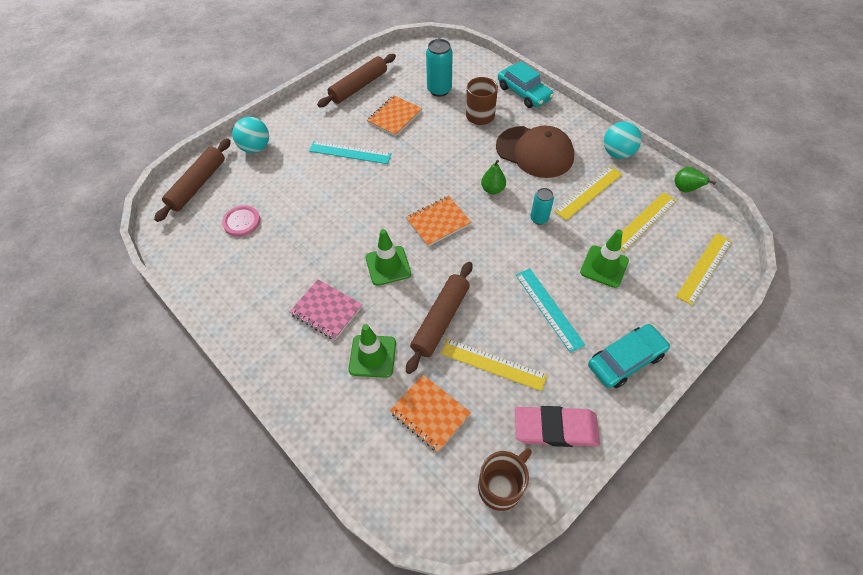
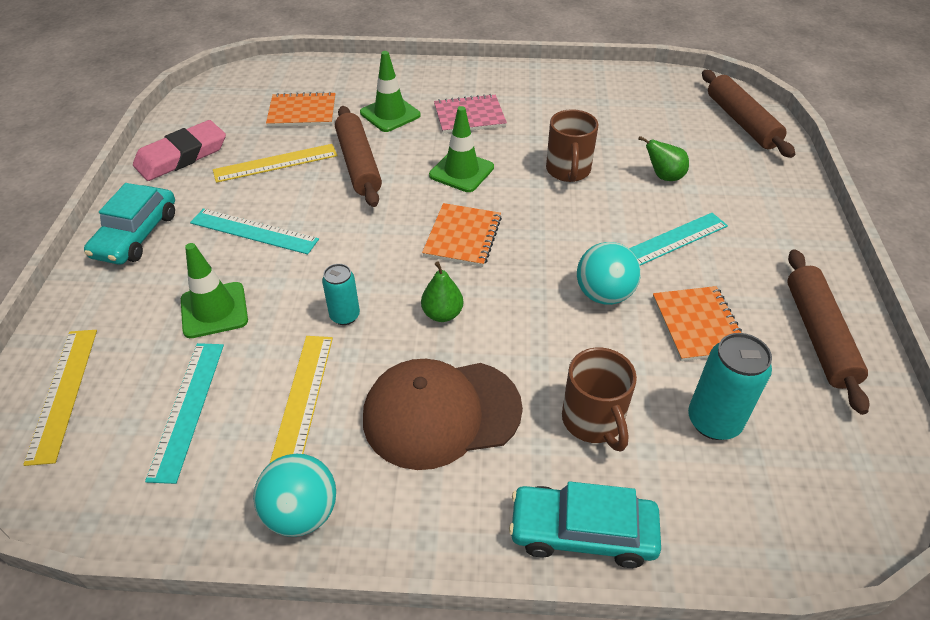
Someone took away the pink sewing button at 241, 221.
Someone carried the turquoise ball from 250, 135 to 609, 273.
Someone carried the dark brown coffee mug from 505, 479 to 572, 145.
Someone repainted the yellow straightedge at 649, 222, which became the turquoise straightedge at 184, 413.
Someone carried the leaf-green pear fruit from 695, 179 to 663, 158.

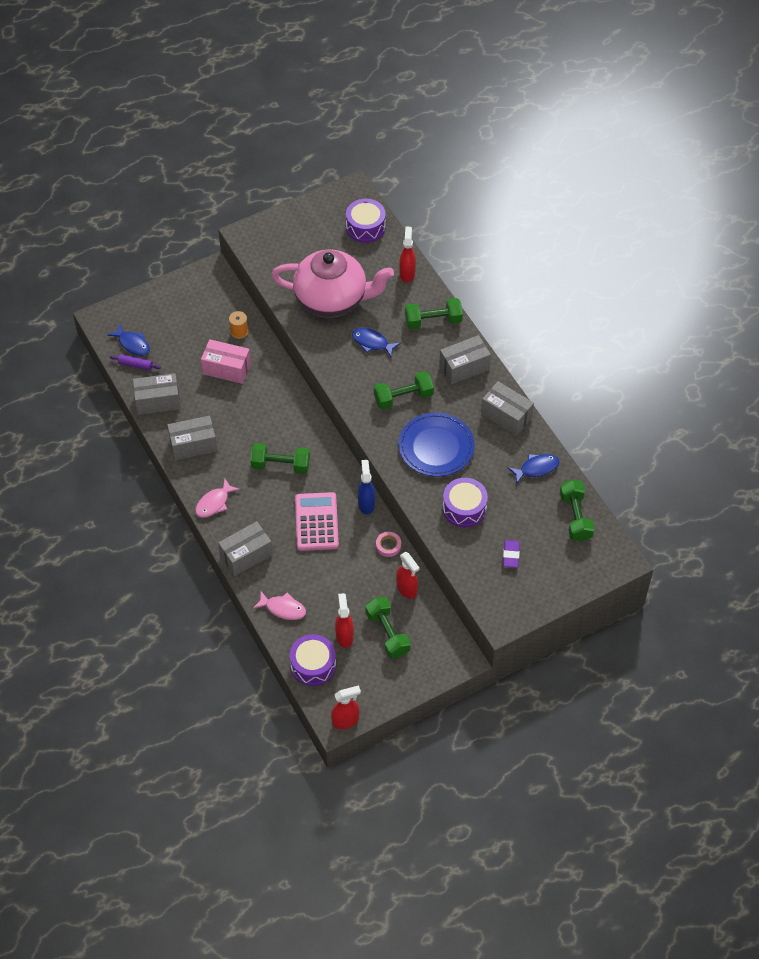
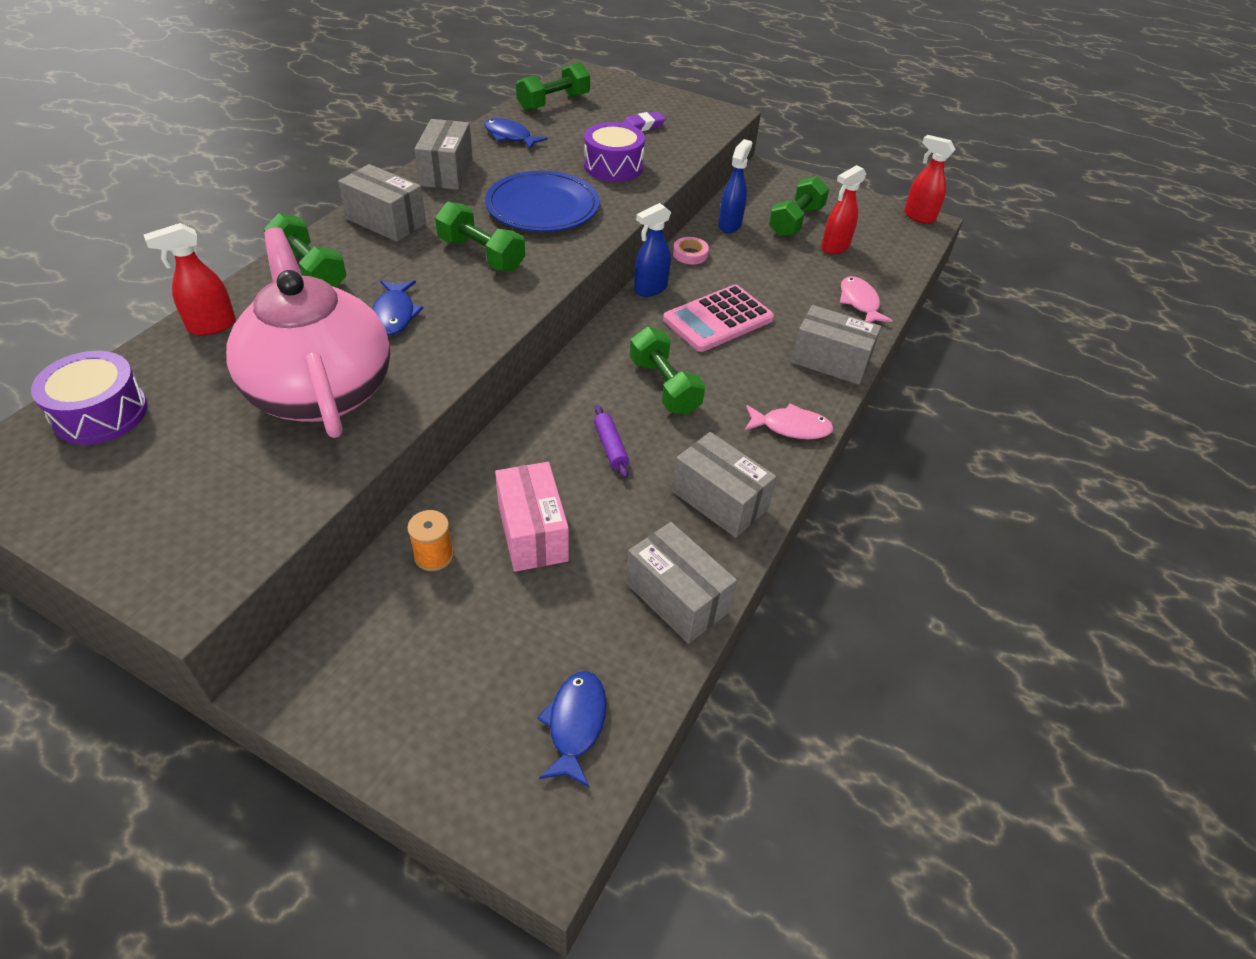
Someone carried the violet dough roller from 135, 362 to 611, 442.
Someone took away the violet snare drum at 313, 660.
Someone repainted the red spray bottle at 408, 575, which became the cobalt spray bottle at 735, 186.

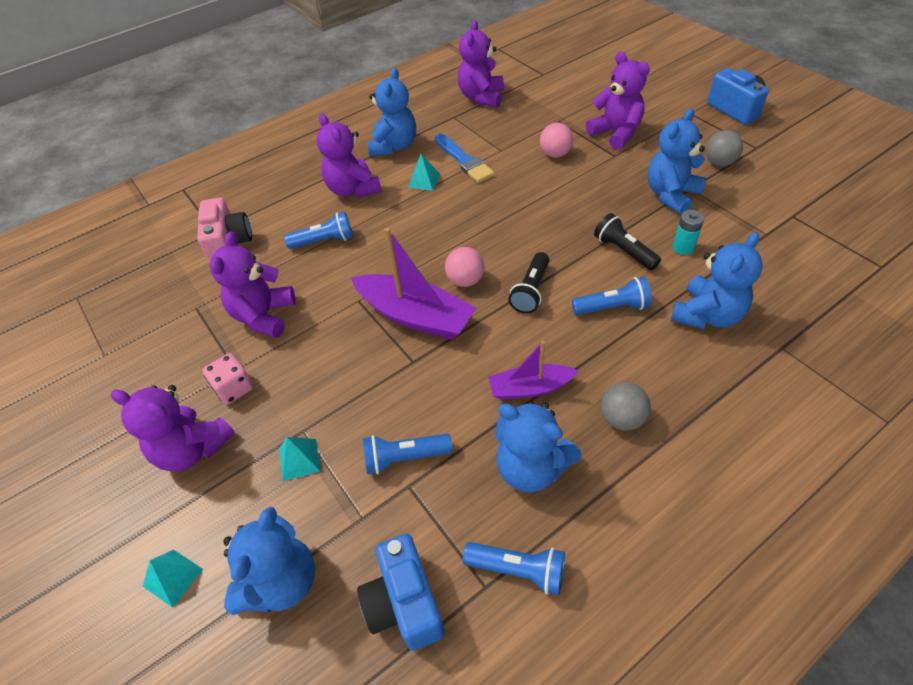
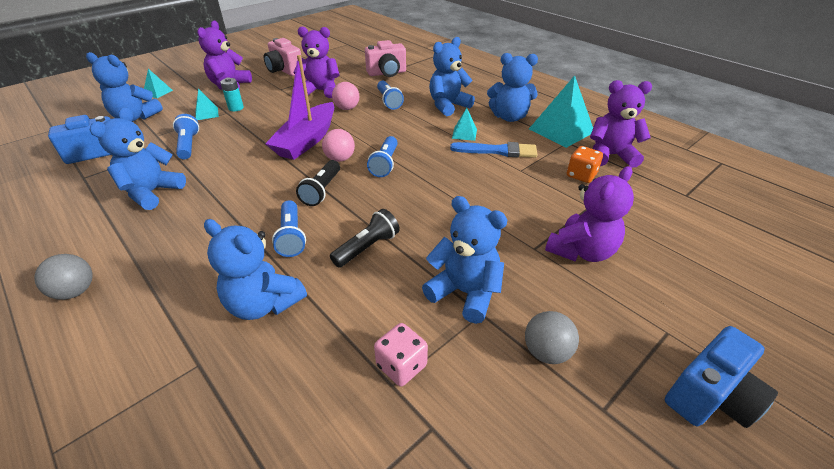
Someone carried the pink dice from 228, 378 to 401, 354.
Someone repainted the violet stuffed bear at 349, 156, which became the cobalt stuffed bear at 452, 76.
Someone rotated the cobalt paintbrush at 465, 158 by 135 degrees counterclockwise.
Someone carried the cobalt pocket torch from 514, 568 to 382, 156.
Someone took away the violet toy boat at 533, 370.
Someone rotated the ebony pocket torch at 528, 283 by 90 degrees counterclockwise.
Someone carried the pink ball from 556, 140 to 345, 96.
Someone carried the gray ball from 626, 406 to 64, 277.
Someone carried the turquoise power cell from 688, 232 to 232, 94.
Someone put down the pink camera at 283, 57.
Someone put down the turquoise pyramid at 561, 111.
Someone put down the bright orange dice at 585, 164.

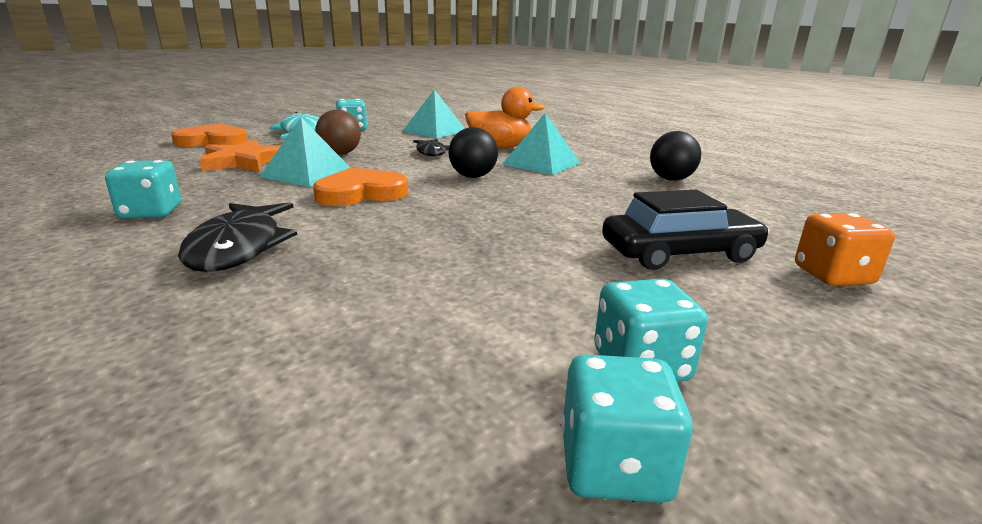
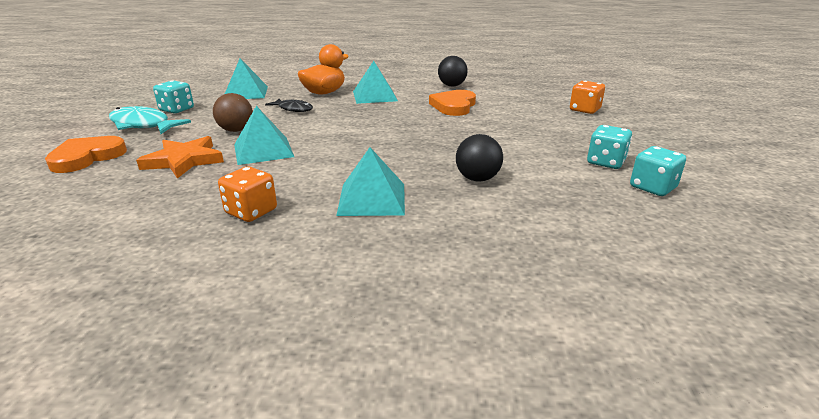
Someone repainted the turquoise dice at 143, 189, which became the bright orange dice at 247, 194.
Someone swapped the ebony toy fish at 237, 237 for the turquoise pyramid at 370, 181.
Someone carried the bright orange heart shape from 360, 187 to 452, 103.
Someone carried the ebony ball from 473, 152 to 479, 158.
Someone took away the ebony toy car at 686, 230.

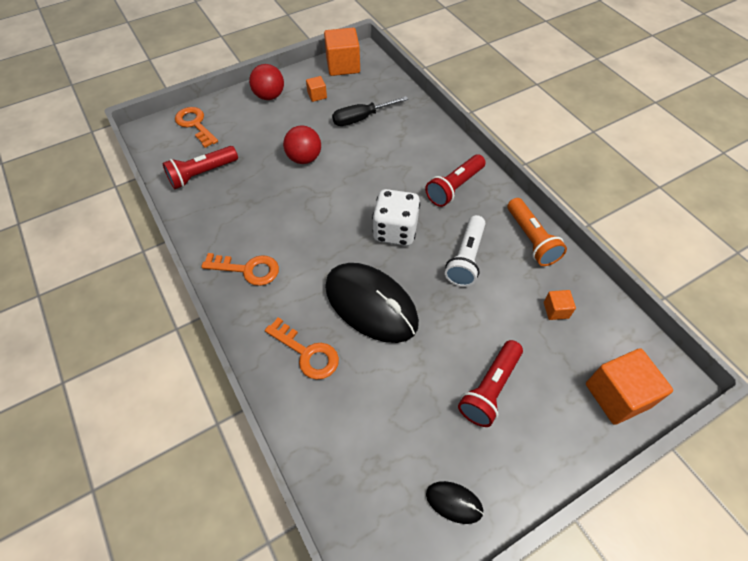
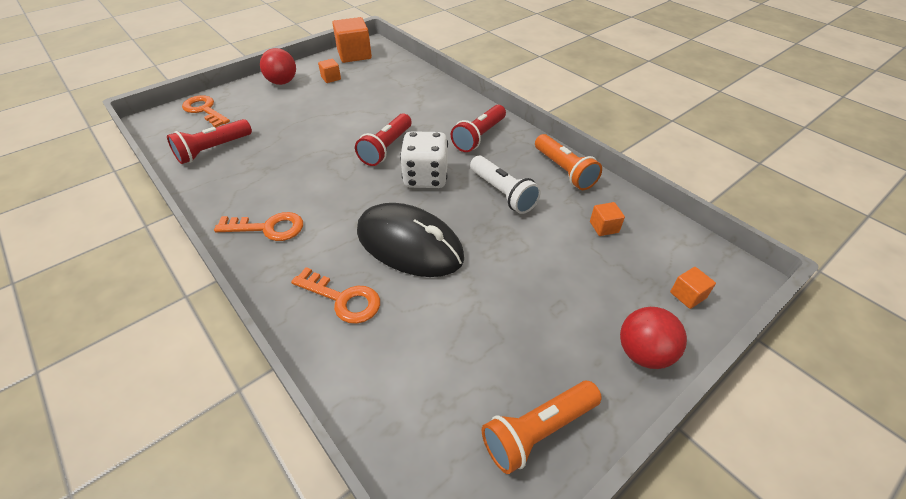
Someone carried the red ball from 302, 144 to 653, 338.
Someone took away the ebony hand screwdriver at 370, 111.
Someone swapped the ebony computer mouse at 455, 502 for the bright orange pocket torch at 542, 427.
Someone rotated the white pocket torch at 465, 251 by 45 degrees counterclockwise.
Someone carried the red pocket torch from 490, 383 to 383, 139.
Someone scaled the bright orange cube at 629, 386 by 0.49.

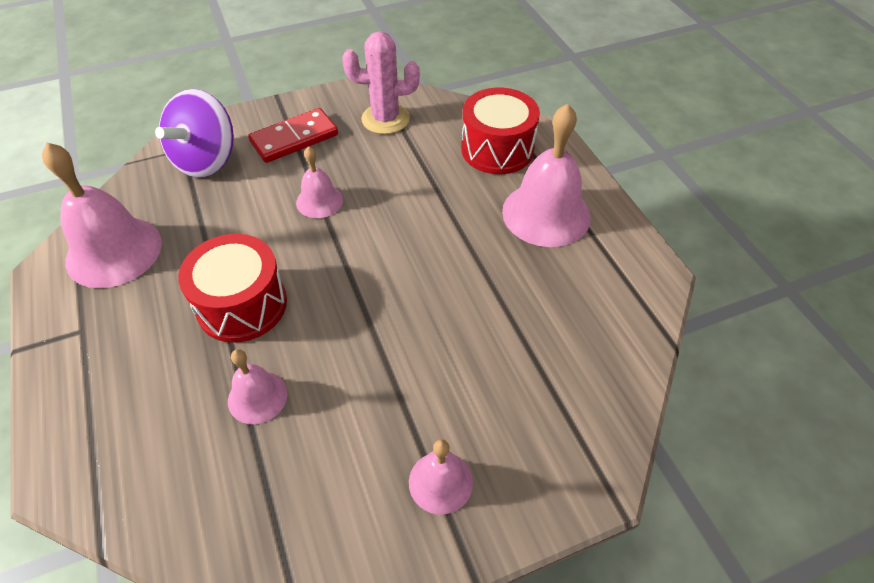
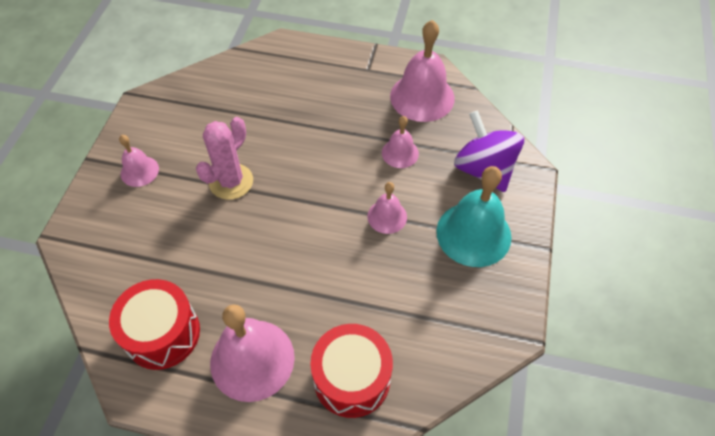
Someone carried the red snare drum from 232, 288 to 154, 324.
Someone carried the pink school bell from 257, 386 to 400, 142.
Someone swapped the red domino tile at 293, 135 for the turquoise school bell at 474, 216.
Someone carried the pink saguaro cactus from 381, 82 to 224, 158.

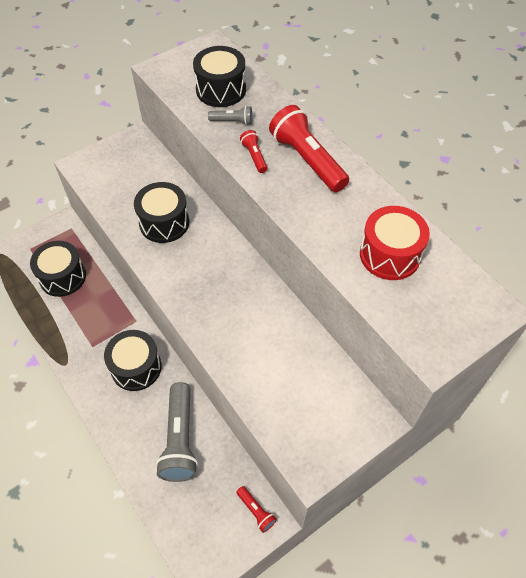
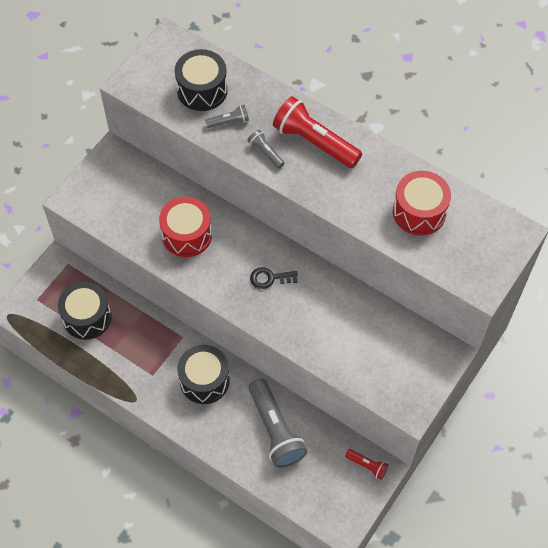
Someone repainted the ebony snare drum at 161, 212, which became the red snare drum at 185, 227.
Someone repainted the red pocket torch at 253, 151, which became the gray pocket torch at 266, 149.
Someone put down the ebony key at 274, 278.

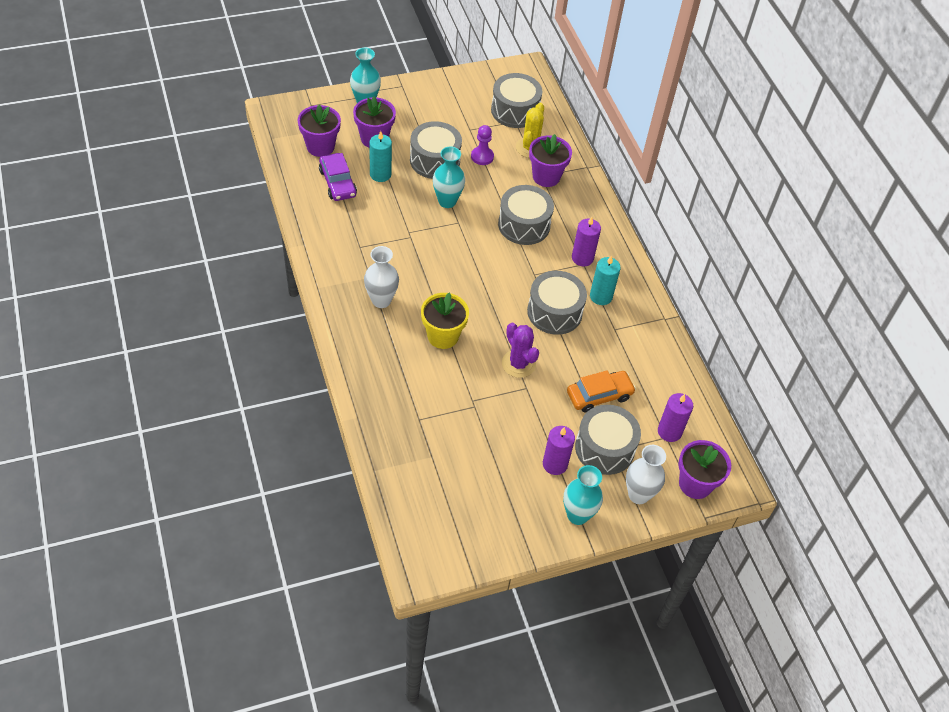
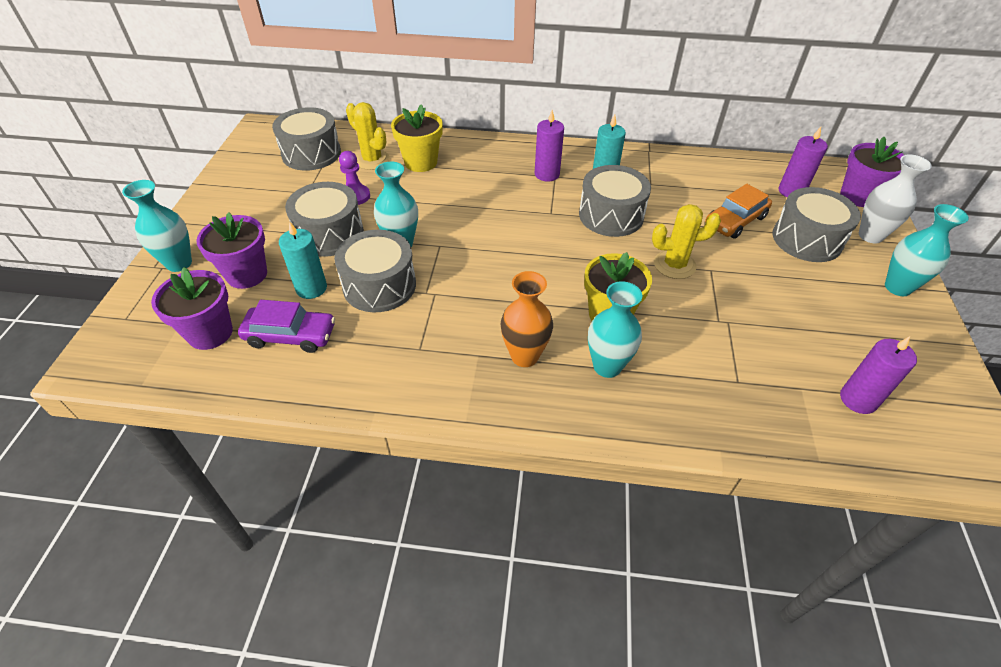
Someone repainted the white tall vase at 381, 277, which became the bright orange tall vase at 527, 319.
Someone carried the gray snare drum from 526, 215 to 375, 271.
Someone repainted the violet saguaro cactus at 520, 350, which became the yellow saguaro cactus at 686, 241.
Someone repainted the violet potted plant at 550, 160, which became the yellow potted plant at 417, 138.
Someone carried the violet wax candle from 559, 450 to 878, 375.
Someone rotated the bright orange toy car at 601, 391 by 135 degrees counterclockwise.
Someone put down the turquoise tall vase at 615, 329.

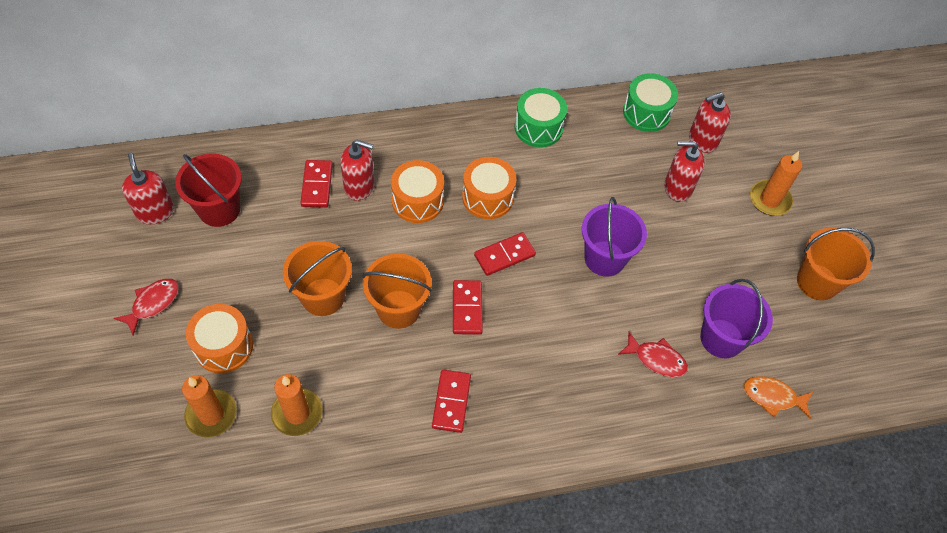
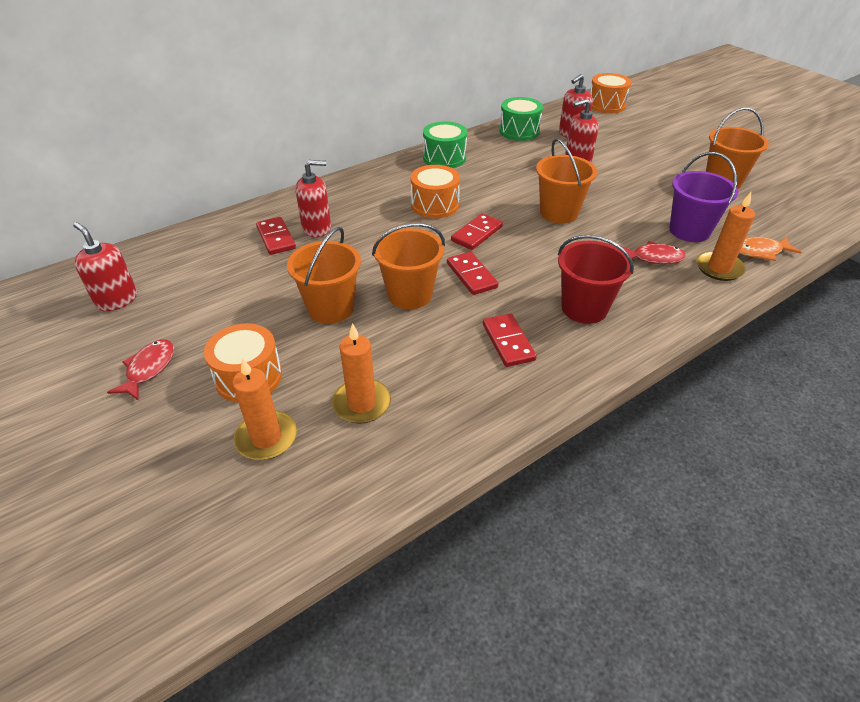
Someone carried the red pail from 208, 190 to 596, 279.
Someone carried the bright orange snare drum from 417, 191 to 611, 93.
Someone repainted the violet pail at 614, 237, which became the bright orange pail at 566, 181.
Someone carried the bright orange wax candle from 776, 183 to 726, 236.

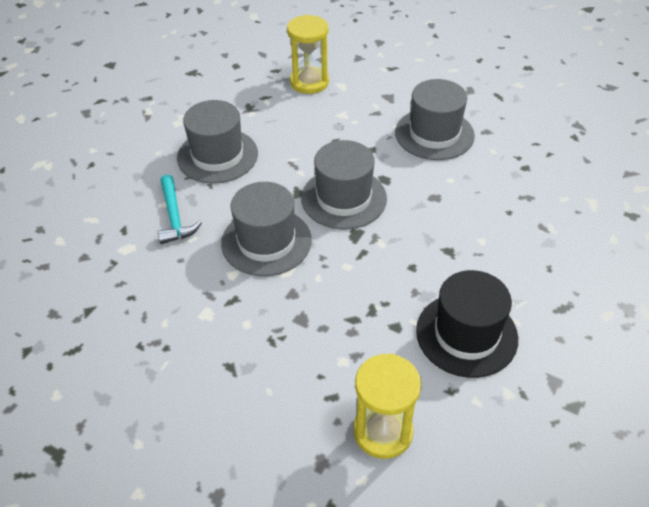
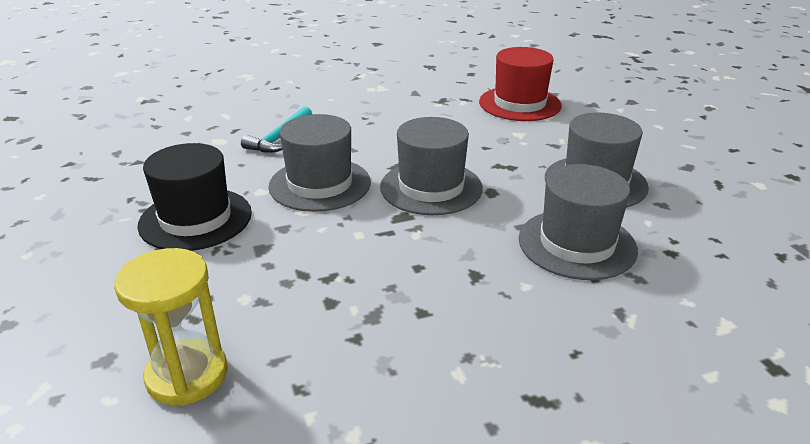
Someone carried the gray tall hat from 217, 142 to 578, 222.
Someone swapped the yellow sand timer at 308, 54 for the red tall hat at 520, 84.
Someone carried the ebony tall hat from 467, 324 to 194, 197.

